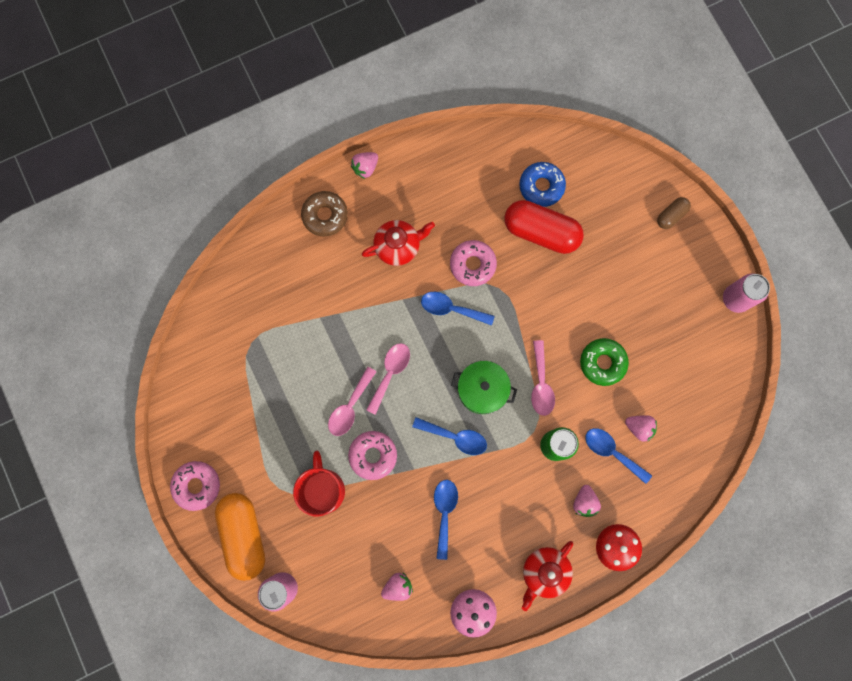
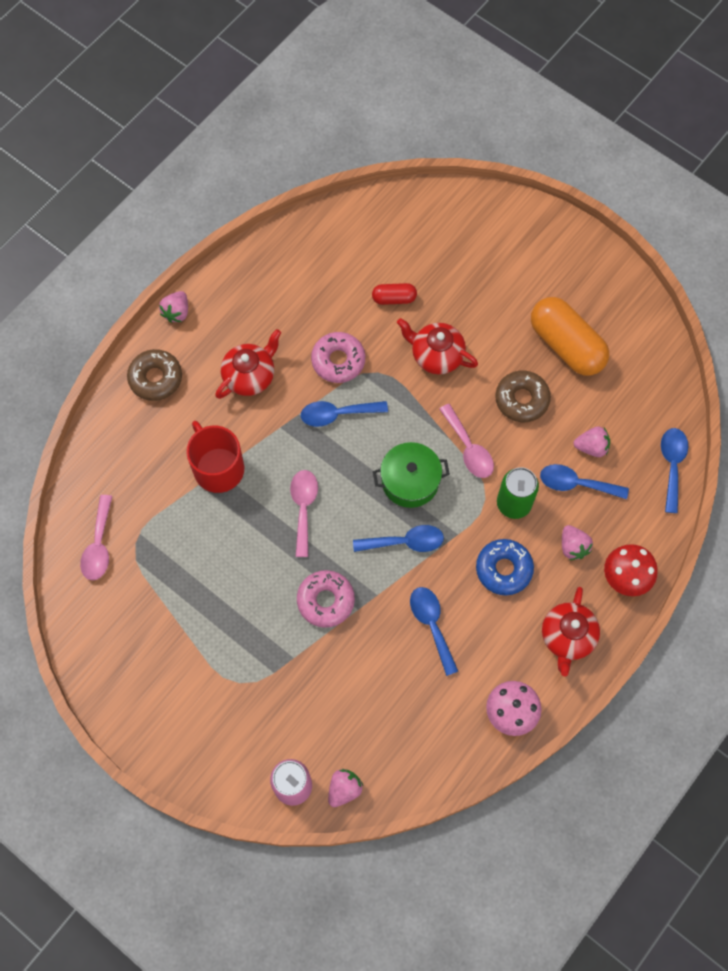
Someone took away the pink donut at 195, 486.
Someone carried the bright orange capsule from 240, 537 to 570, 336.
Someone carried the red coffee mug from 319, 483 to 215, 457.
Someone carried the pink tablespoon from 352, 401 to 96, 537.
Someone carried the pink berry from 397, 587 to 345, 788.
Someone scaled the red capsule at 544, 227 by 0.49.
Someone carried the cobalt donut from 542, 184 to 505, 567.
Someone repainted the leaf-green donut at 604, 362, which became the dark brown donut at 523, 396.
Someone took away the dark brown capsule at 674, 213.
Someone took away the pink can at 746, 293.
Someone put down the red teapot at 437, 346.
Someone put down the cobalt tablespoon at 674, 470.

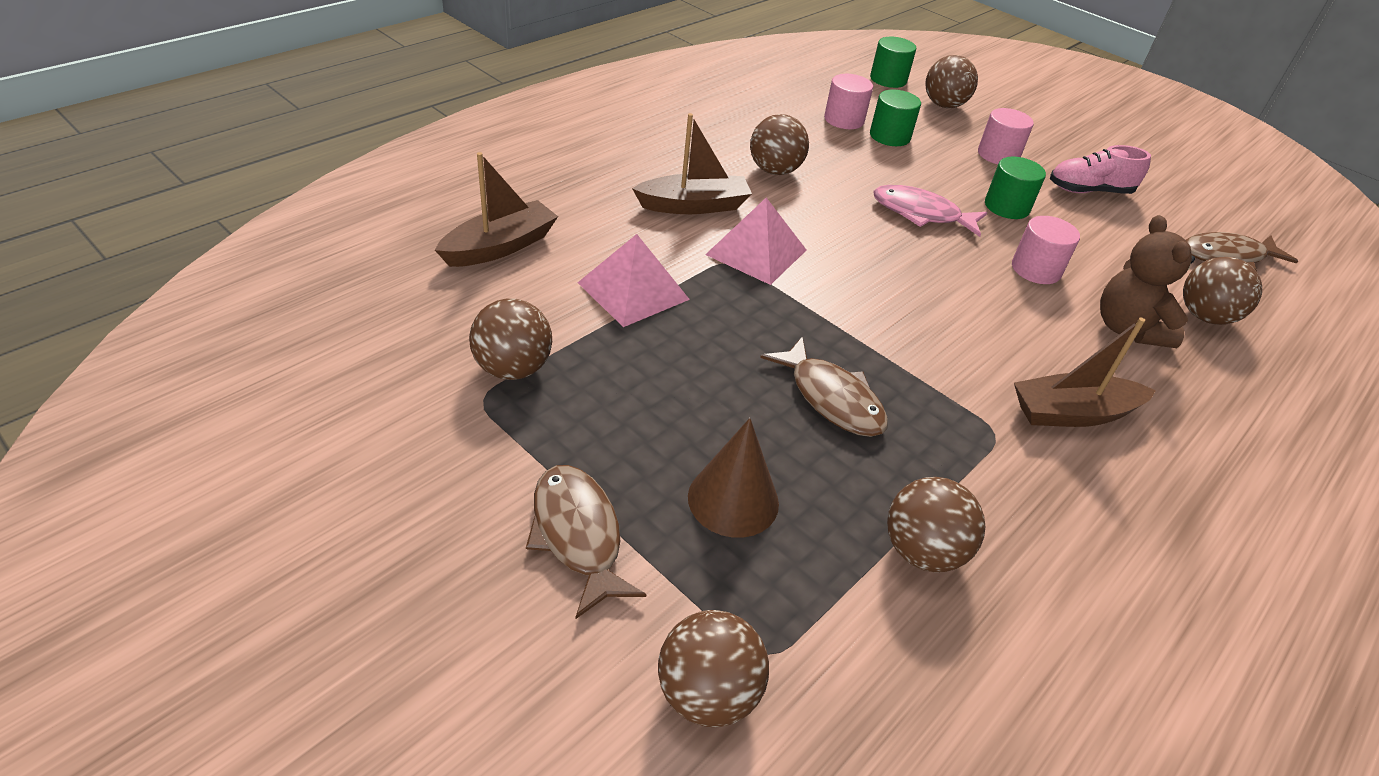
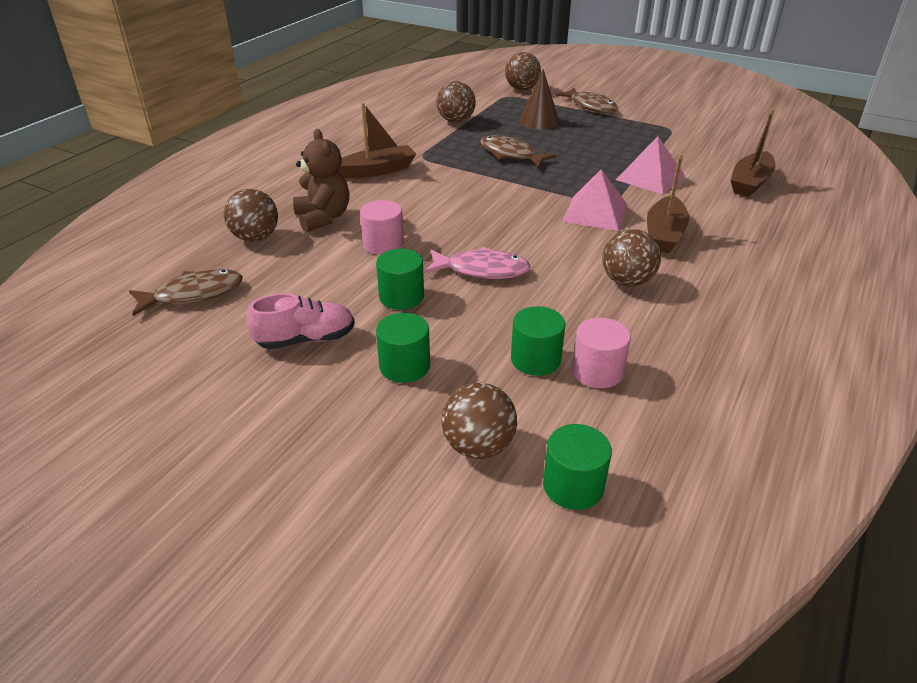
Someone took away the dark brown ball at 510, 339.
Someone rotated the dark brown toy boat at 692, 163 by 45 degrees counterclockwise.
Someone repainted the pink cylinder shape at 1006, 136, which became the leaf-green cylinder shape at 403, 348.

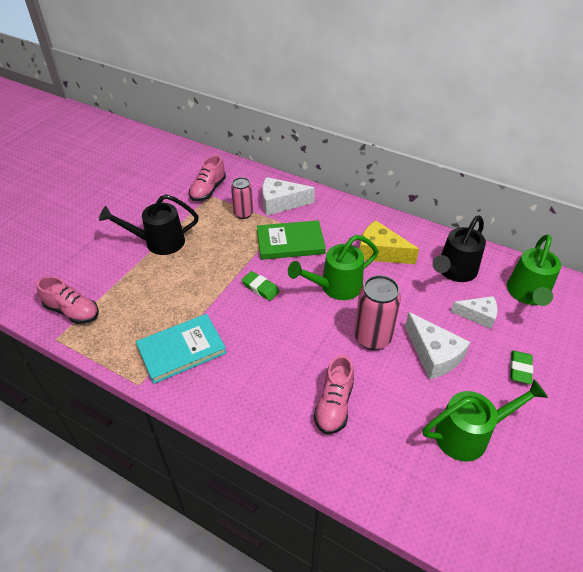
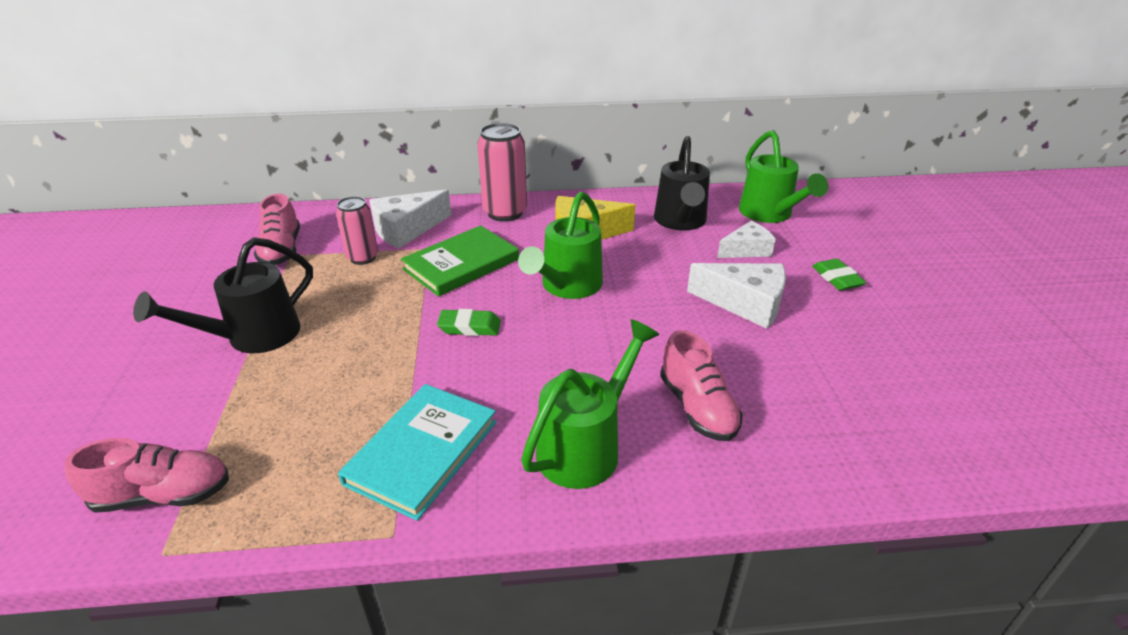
Someone carried the pink can from 377, 312 to 502, 172.
Someone carried the leaf-green sprinkling can from 485, 420 to 590, 404.

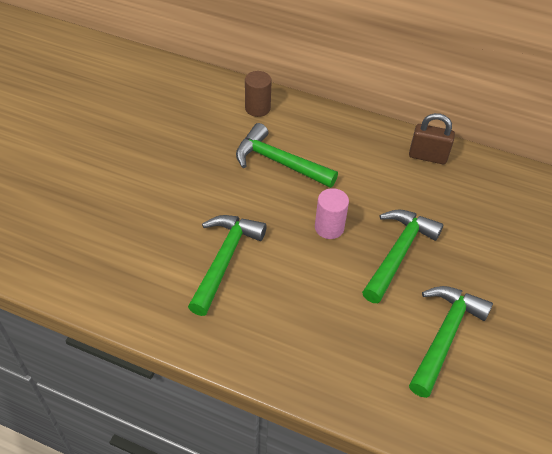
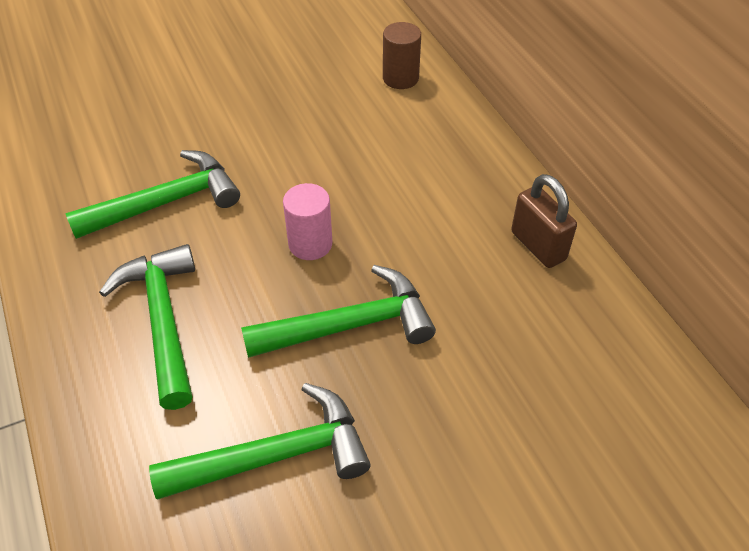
Someone carried the leaf-green claw hammer from 287, 155 to 147, 327.

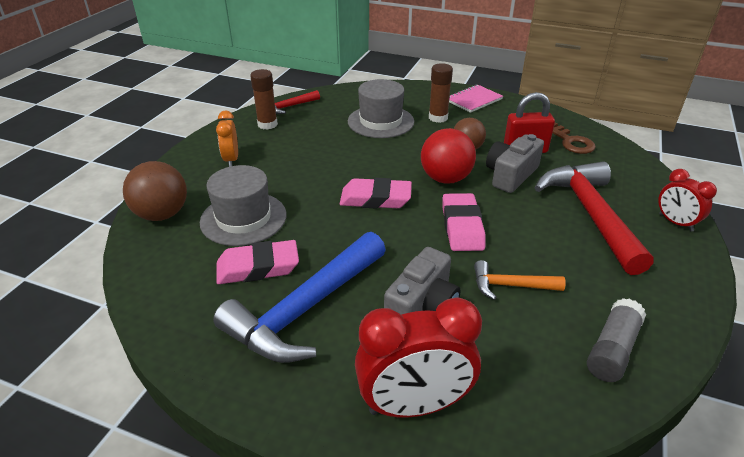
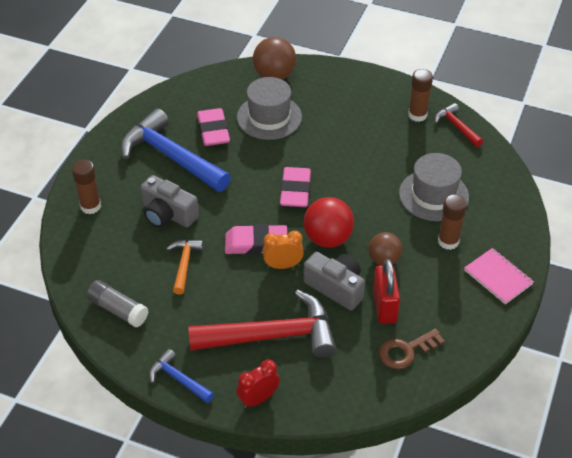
Someone carried the bright orange bedside clock from 227, 139 to 283, 250.
Someone swapped the red bedside clock at 418, 358 for the dark brown glue at 86, 187.
Someone put down the cobalt claw hammer at 181, 376.

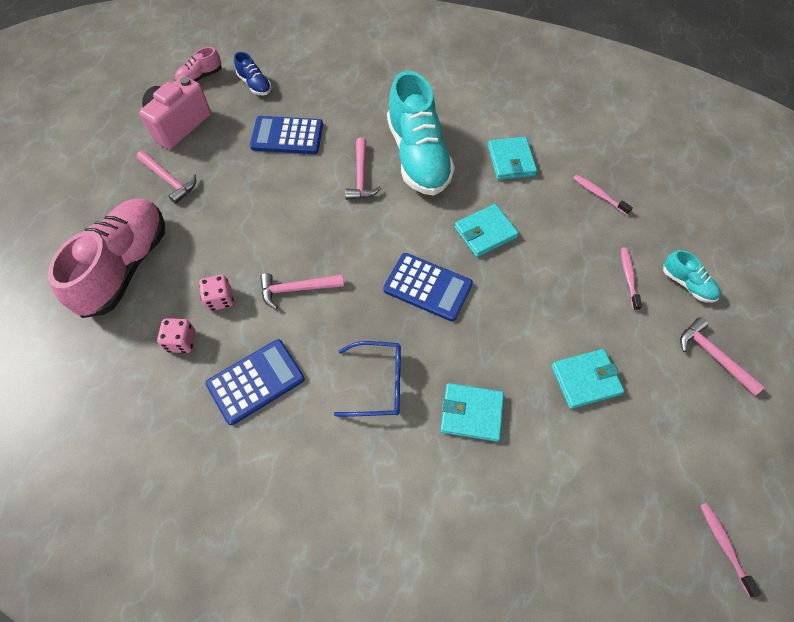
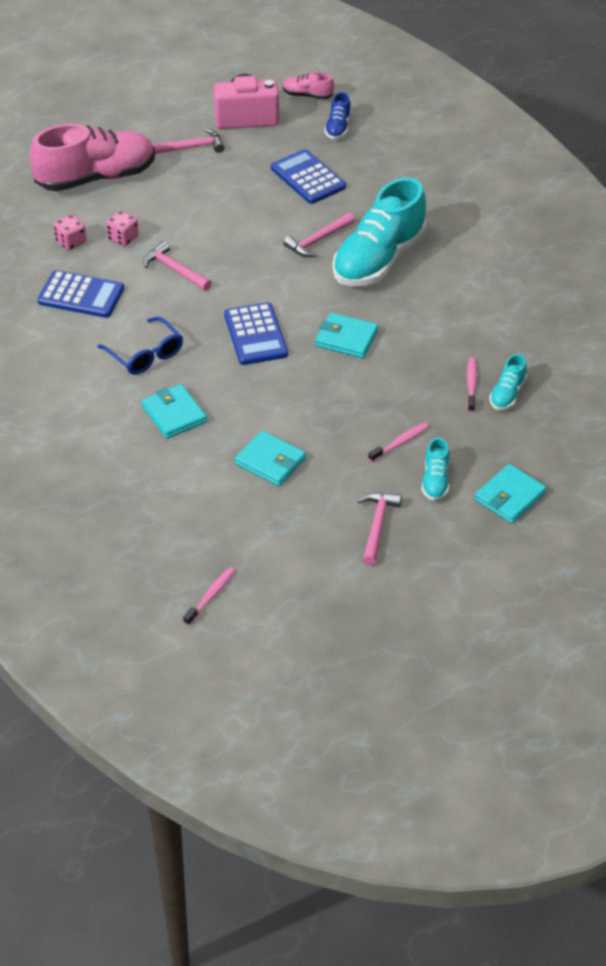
Someone rotated the pink claw hammer at 166, 177 by 105 degrees counterclockwise.
Someone carried the turquoise wallet from 512, 158 to 511, 493.
Someone put down the turquoise shoe at 508, 382.

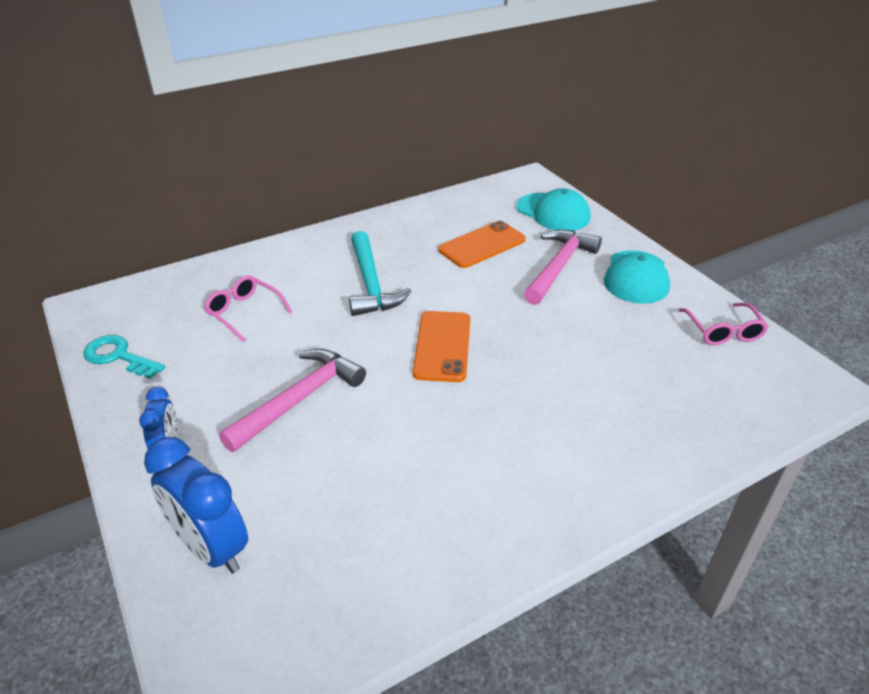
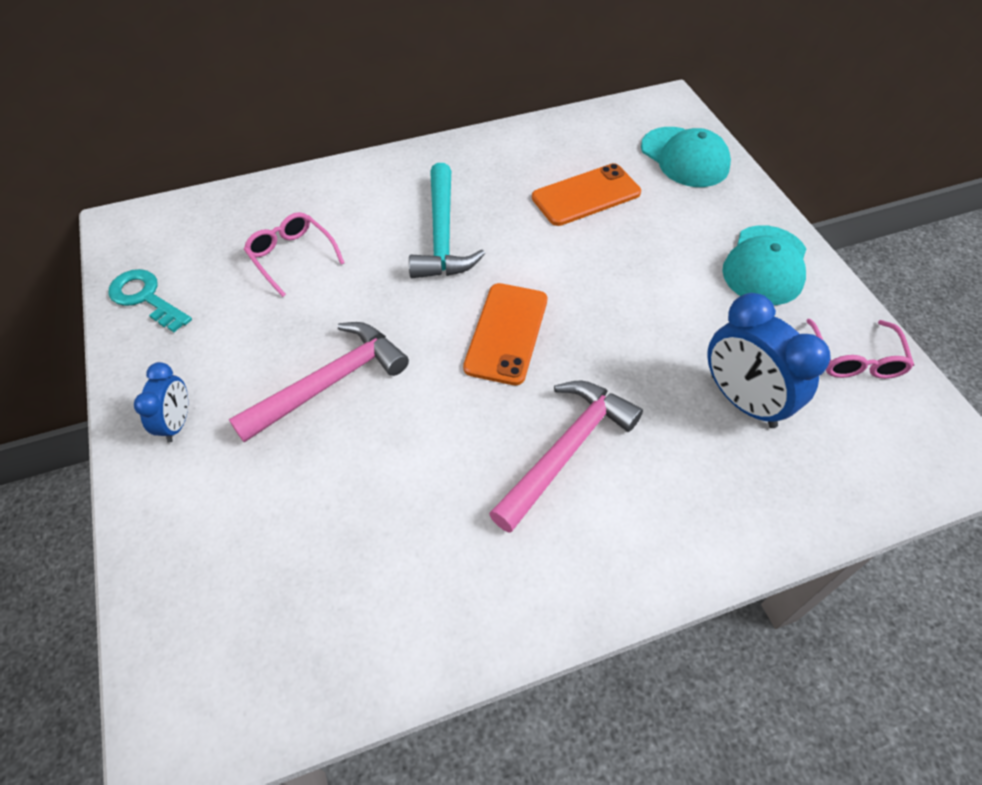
Someone carried the cobalt bedside clock from 196, 505 to 769, 360.
Someone carried the pink claw hammer from 563, 267 to 566, 457.

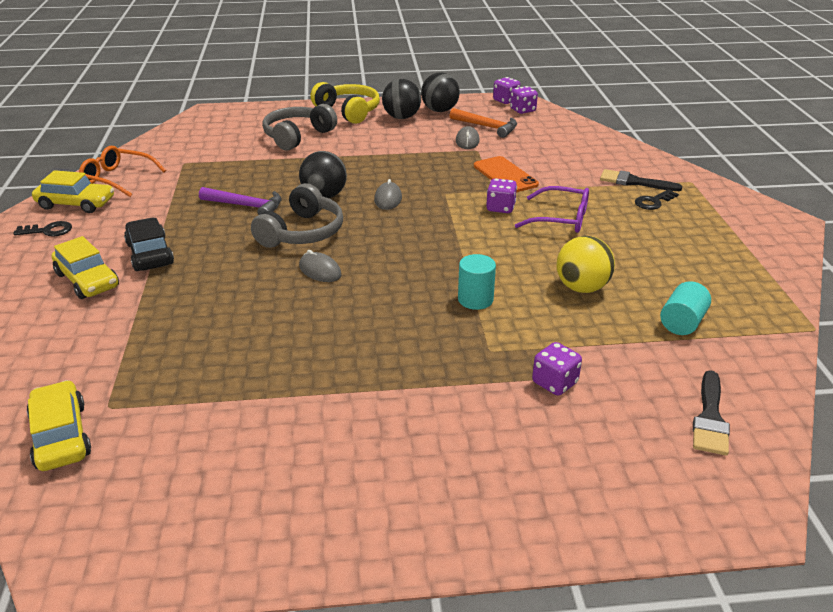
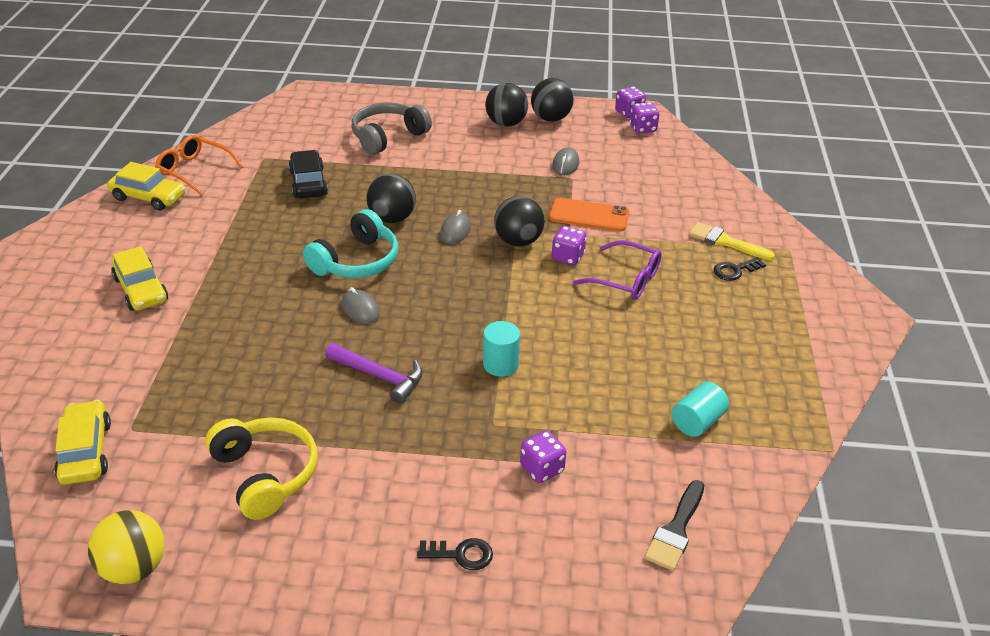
Someone carried the ebony key from 42, 228 to 455, 554.
Someone carried the ebony toy car from 149, 244 to 308, 174.
Someone carried the violet claw hammer from 240, 201 to 374, 373.
Someone repainted the gray headset at 297, 215, which became the turquoise headset at 350, 243.
Someone carried the yellow headset from 345, 103 to 261, 468.
Someone took away the bright orange claw hammer at 483, 123.
Someone rotated the bright orange phone at 506, 174 by 60 degrees counterclockwise.
Someone carried the yellow ball from 585, 264 to 126, 547.
Someone repainted the ebony paintbrush at 641, 180, which became the yellow paintbrush at 732, 241.
Someone put down the ebony ball at 519, 221.

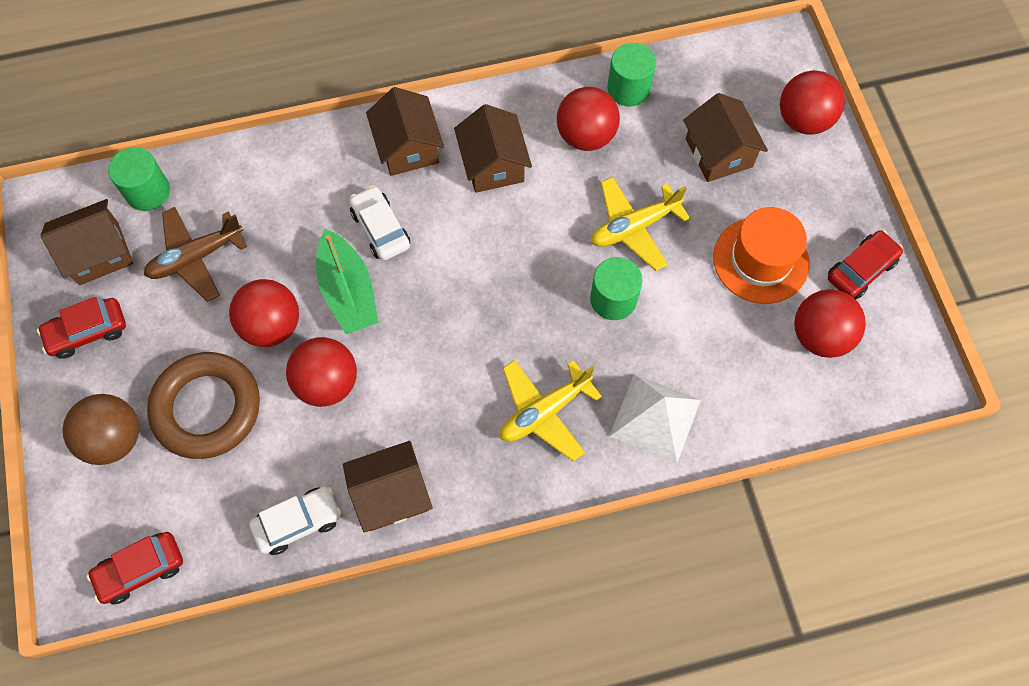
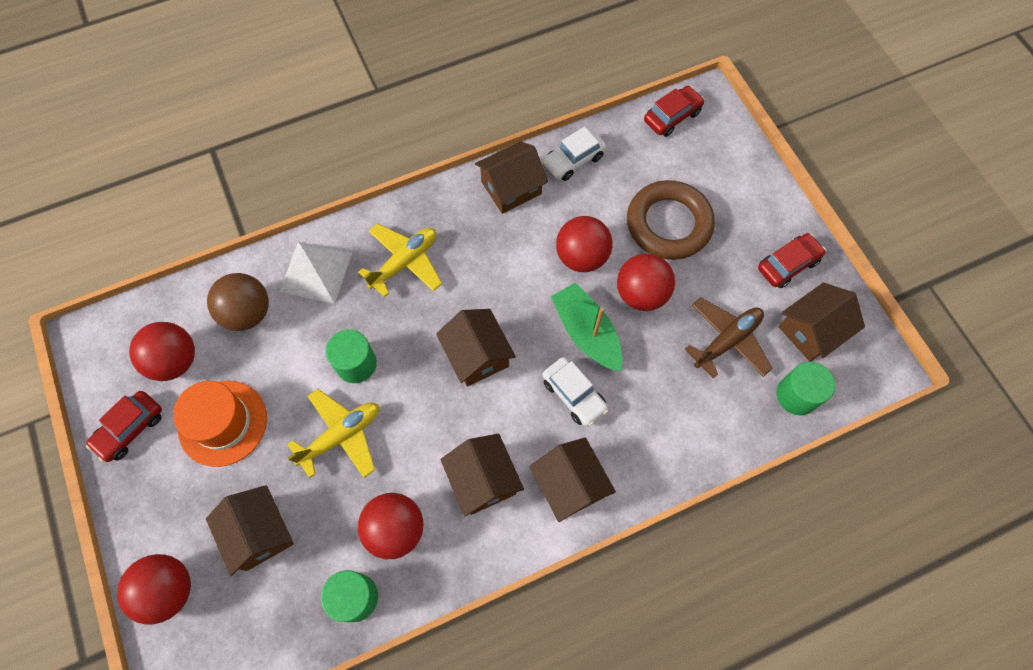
Someone carried the dark brown ball from 100, 429 to 238, 302.
Someone put down the dark brown cottage at 476, 348.

